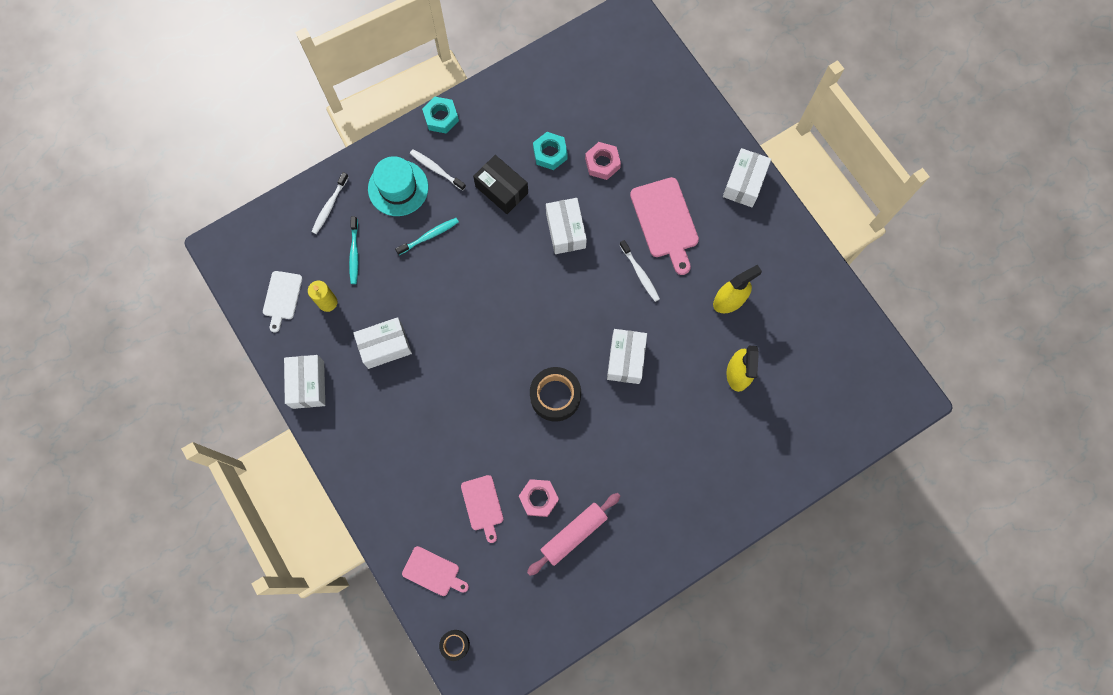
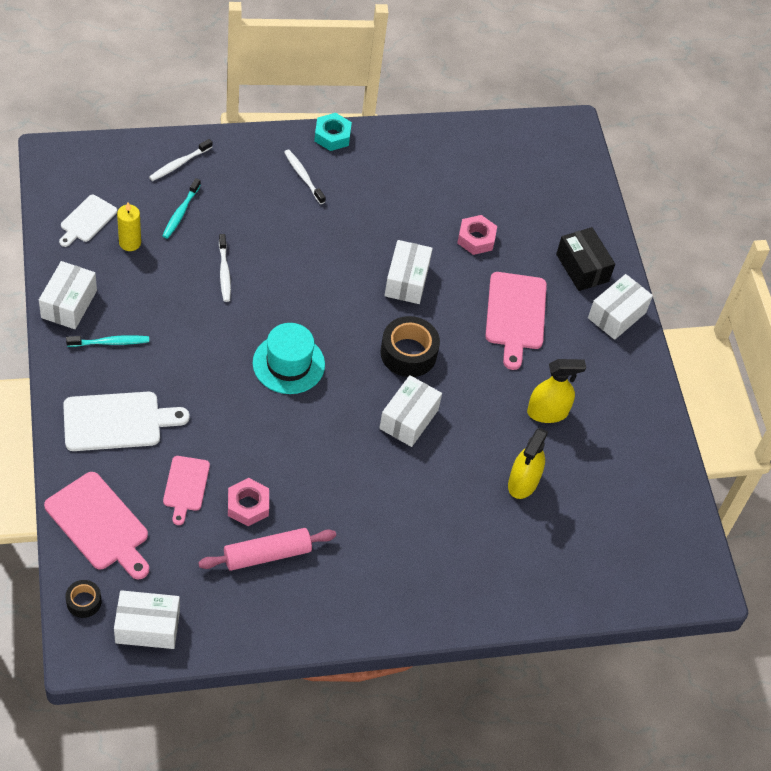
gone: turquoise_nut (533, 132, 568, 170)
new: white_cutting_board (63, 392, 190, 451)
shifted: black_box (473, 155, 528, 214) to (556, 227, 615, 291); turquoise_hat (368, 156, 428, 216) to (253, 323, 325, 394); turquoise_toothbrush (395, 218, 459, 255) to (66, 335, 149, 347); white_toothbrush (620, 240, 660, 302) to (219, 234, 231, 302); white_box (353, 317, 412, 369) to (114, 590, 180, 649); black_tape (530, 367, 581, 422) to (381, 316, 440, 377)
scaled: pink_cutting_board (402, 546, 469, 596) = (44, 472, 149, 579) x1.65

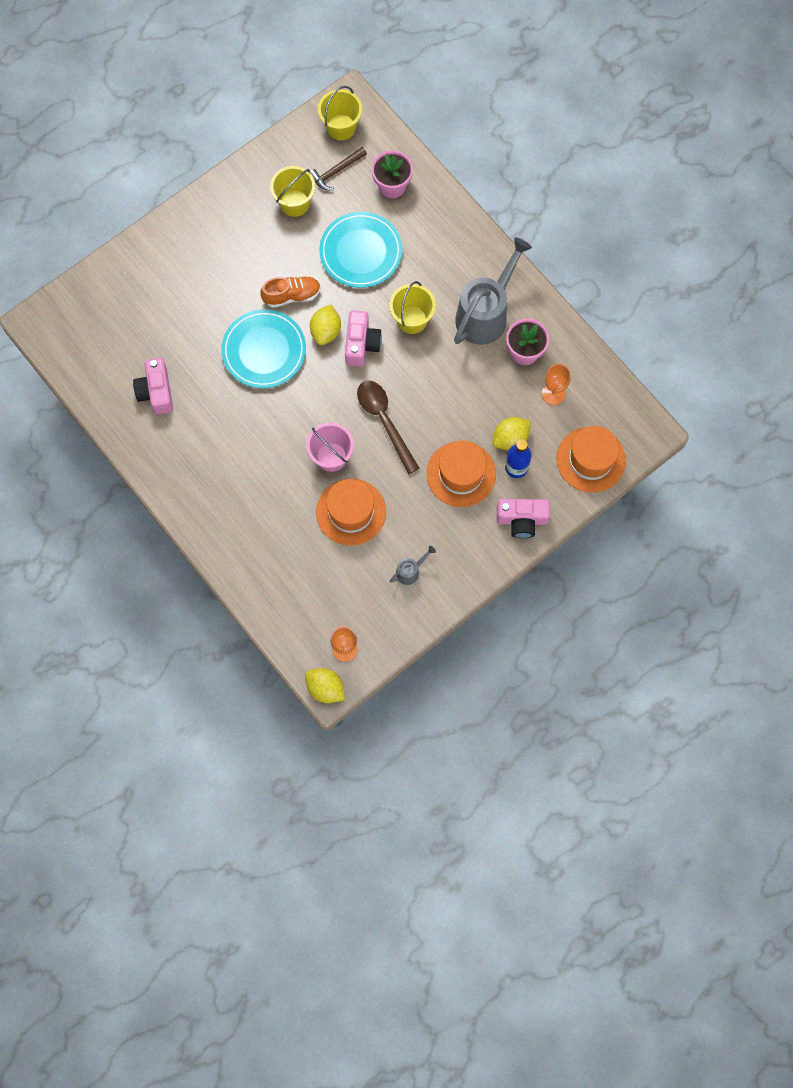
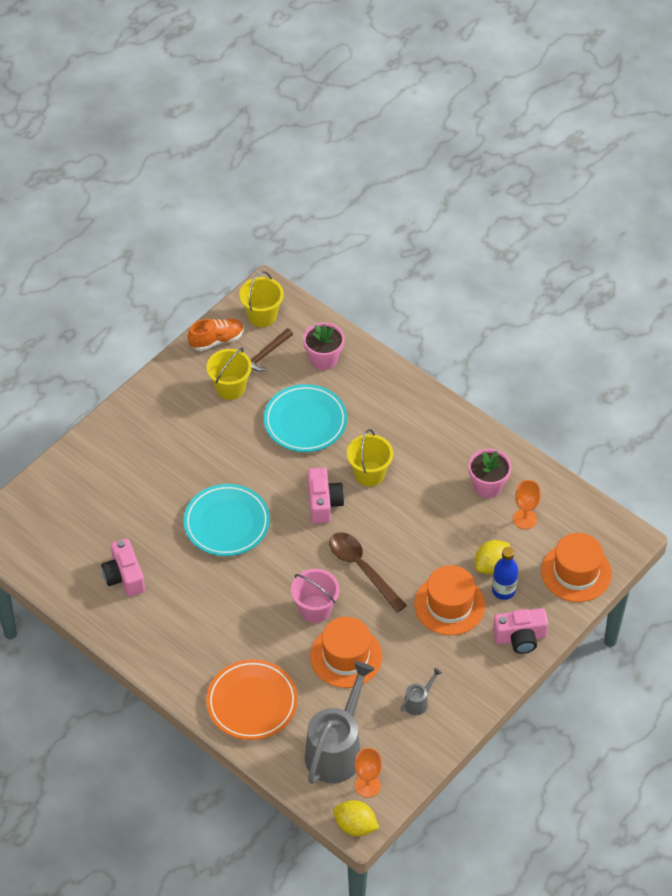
gone: yellow_lemon (310, 305, 341, 345)
new: orange_plate (206, 659, 298, 740)
shifted: grey_watering_can (454, 237, 532, 345) to (305, 661, 375, 784); orange_shoe (260, 276, 321, 308) to (188, 318, 244, 351)

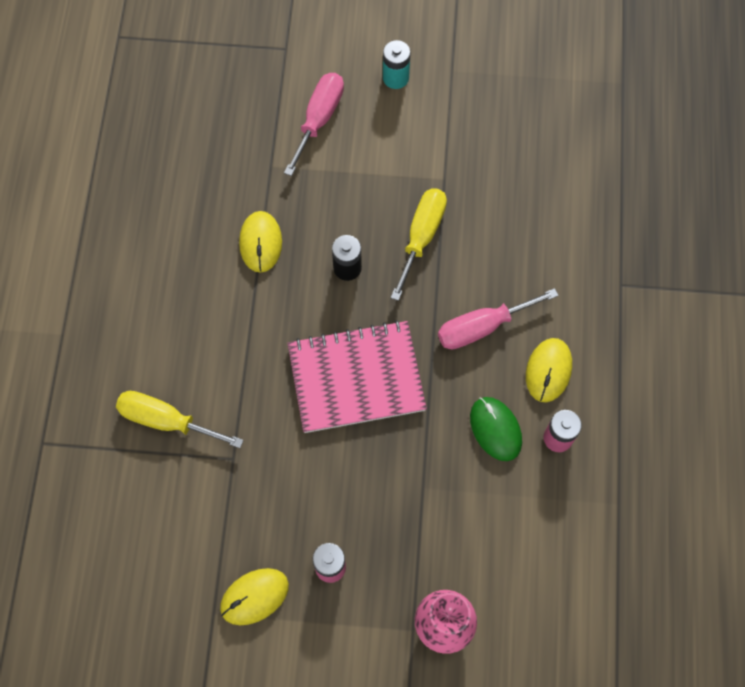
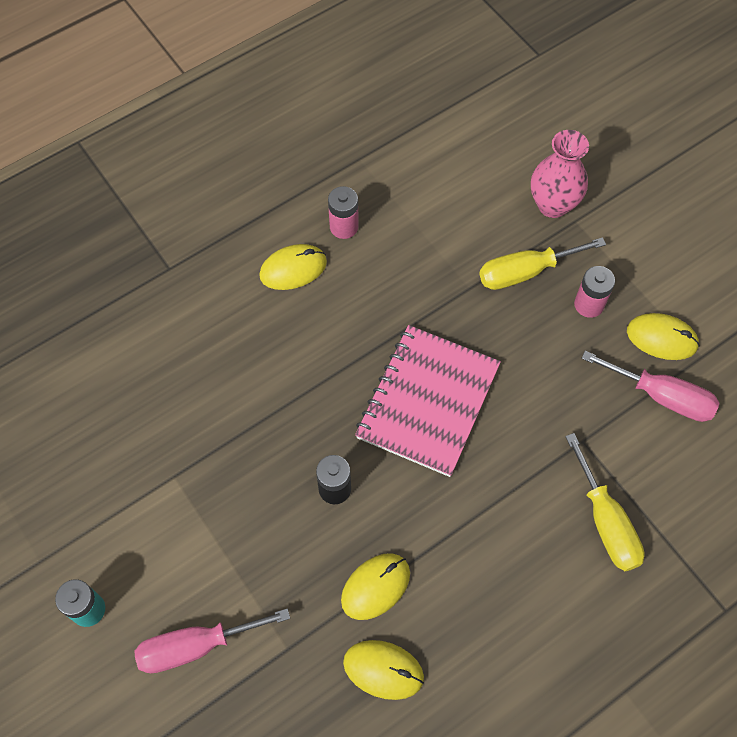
gone: green_mouse (470, 397, 522, 461)
new: yellow_mouse (343, 640, 424, 700)
shifted: yellow_screwdriver (391, 188, 447, 301) to (479, 237, 606, 290); pink_screwdriver (438, 288, 559, 349) to (581, 351, 719, 422)
rotated: pink_notebook (288, 320, 427, 433) = (355, 325, 501, 477) 75 degrees clockwise

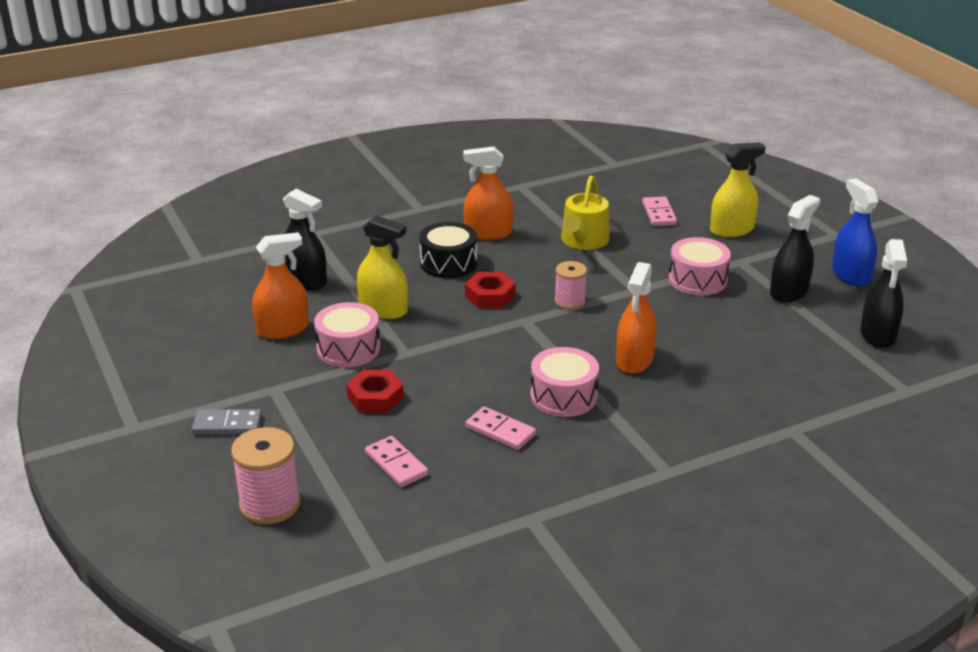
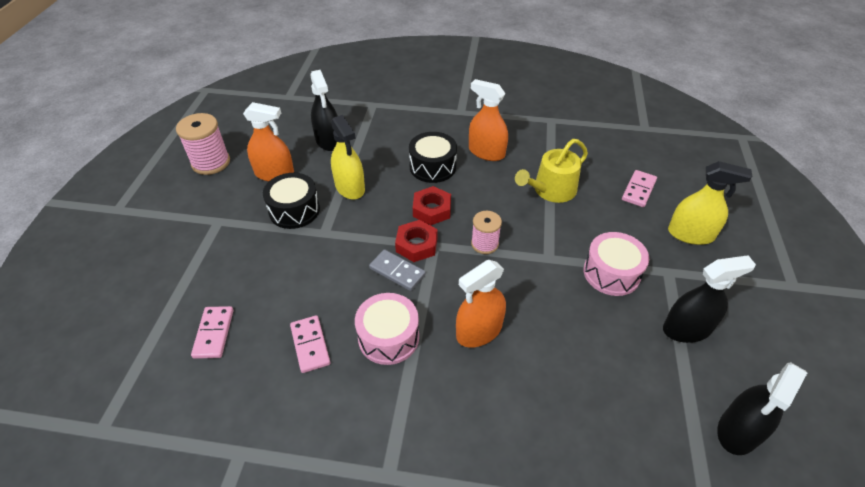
gone: blue_spray_bottle (832, 178, 878, 286)
shifted: red_nut (346, 370, 404, 413) to (395, 220, 438, 262); grey_domino (192, 409, 262, 434) to (369, 249, 426, 291); pink_spool (231, 427, 300, 524) to (176, 113, 230, 175)
repainted: pink_drum (314, 302, 380, 367) to black_drum (263, 173, 320, 229)

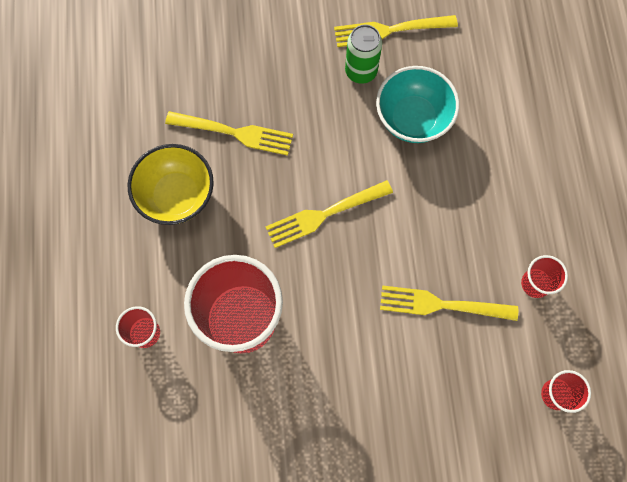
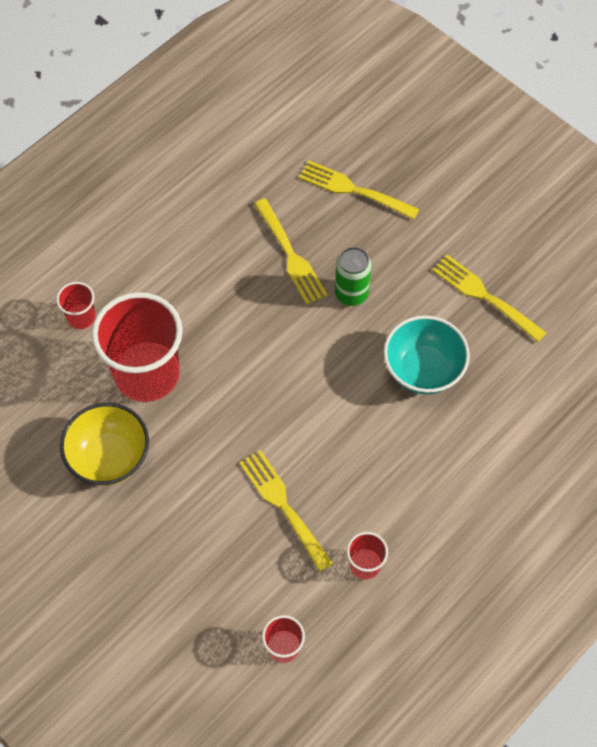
shifted: green_can (345, 25, 382, 84) to (335, 247, 372, 306); yellow_bowl (128, 144, 214, 225) to (60, 403, 149, 485); yellow_fork (265, 180, 393, 248) to (299, 161, 419, 220)

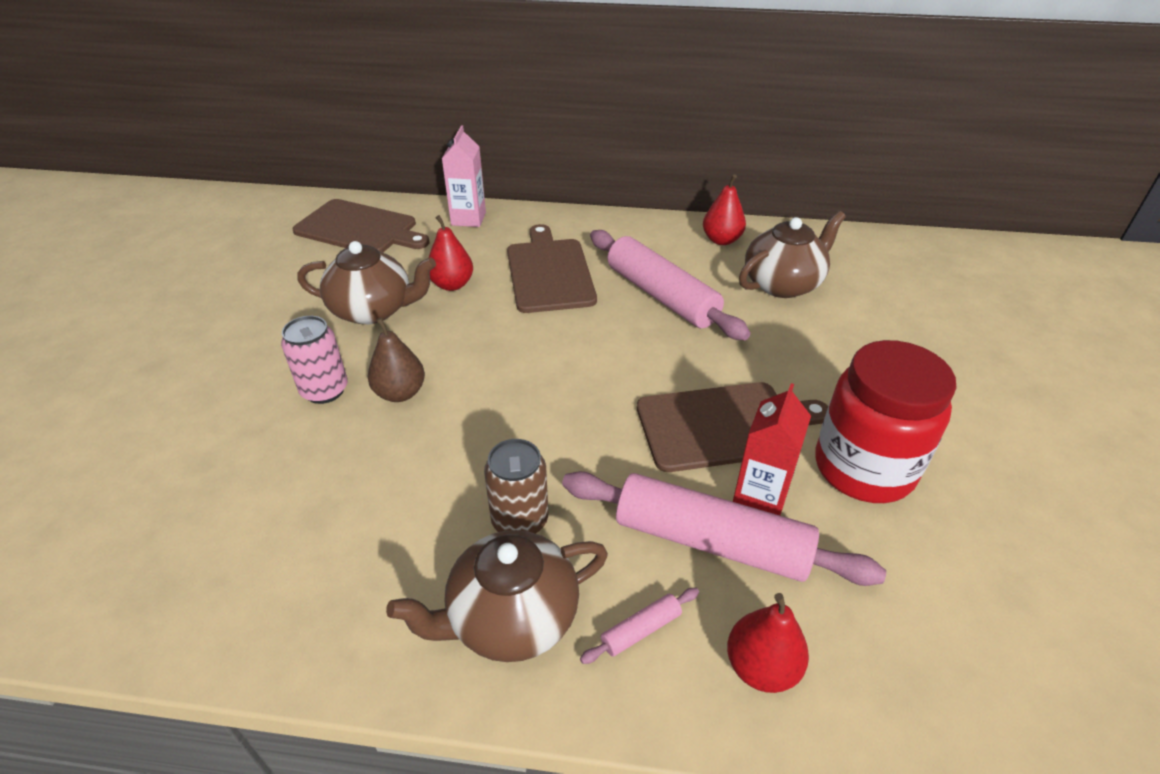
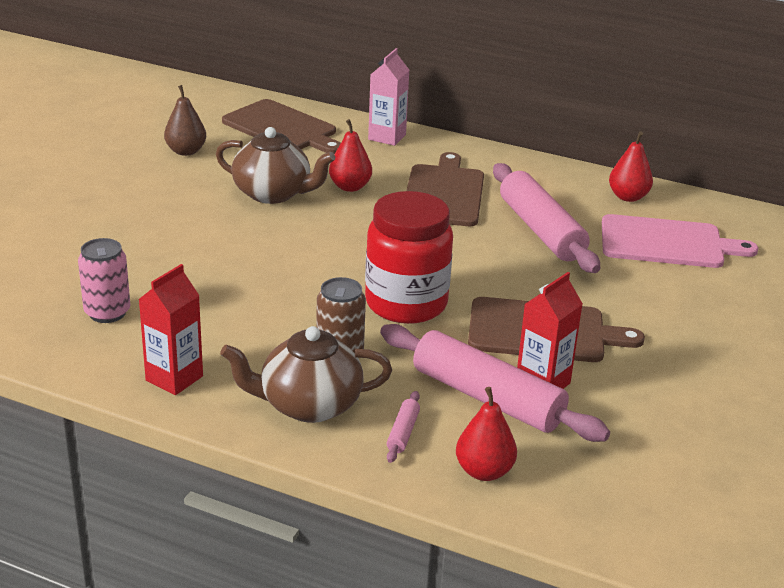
new: red_carton (138, 264, 203, 395)
shifted: pink_can (281, 316, 348, 404) to (78, 238, 130, 323); brown_pear (368, 318, 425, 402) to (164, 85, 206, 156); red_jar (815, 340, 957, 503) to (365, 191, 453, 324)
swapped: brown_teapot (739, 211, 846, 298) to pink_cutting_board (602, 214, 758, 268)
rotated: pink_rolling_pin (580, 588, 699, 664) = (387, 391, 420, 463) 60 degrees counterclockwise

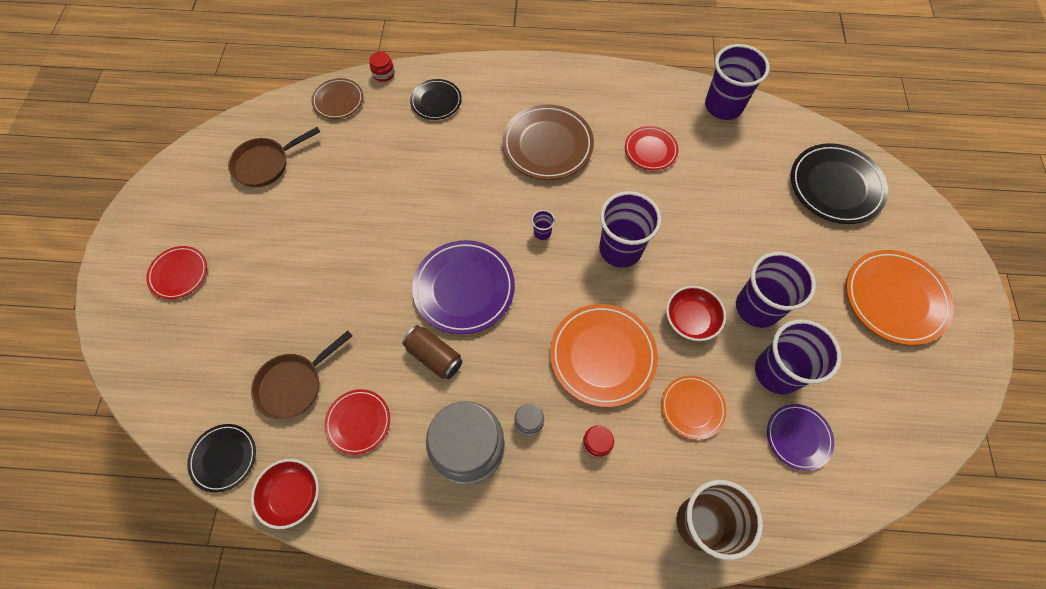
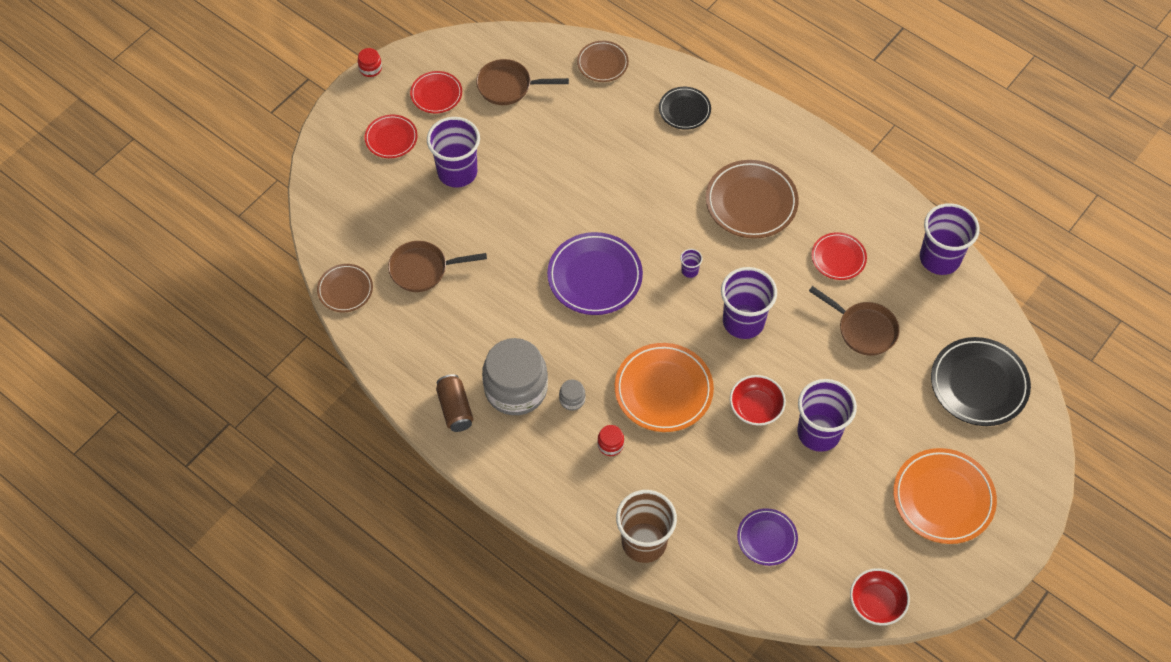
gone: orange_plate (661, 376, 727, 440)
new: brown_pan (809, 286, 899, 356)
shifted: red_jar (370, 52, 395, 82) to (358, 48, 382, 77); purple_cup (755, 319, 842, 394) to (427, 117, 480, 188); brown_can (402, 325, 462, 379) to (436, 374, 474, 432); red_plate (324, 389, 390, 455) to (410, 71, 462, 113); red_bowl (251, 459, 319, 529) to (850, 568, 910, 626)
repainted: black_plate (187, 424, 256, 493) to brown_plate (317, 264, 373, 312)

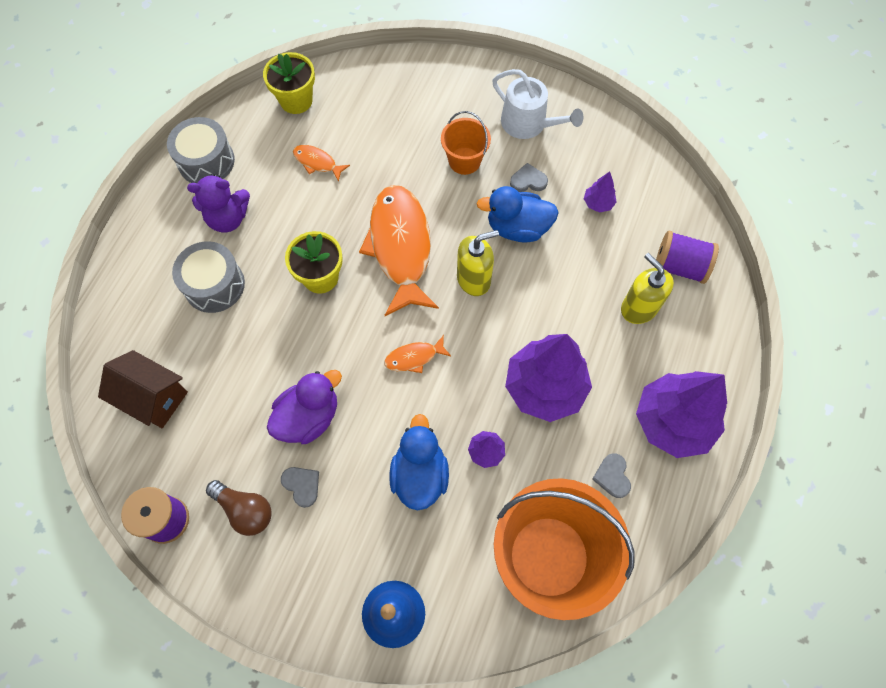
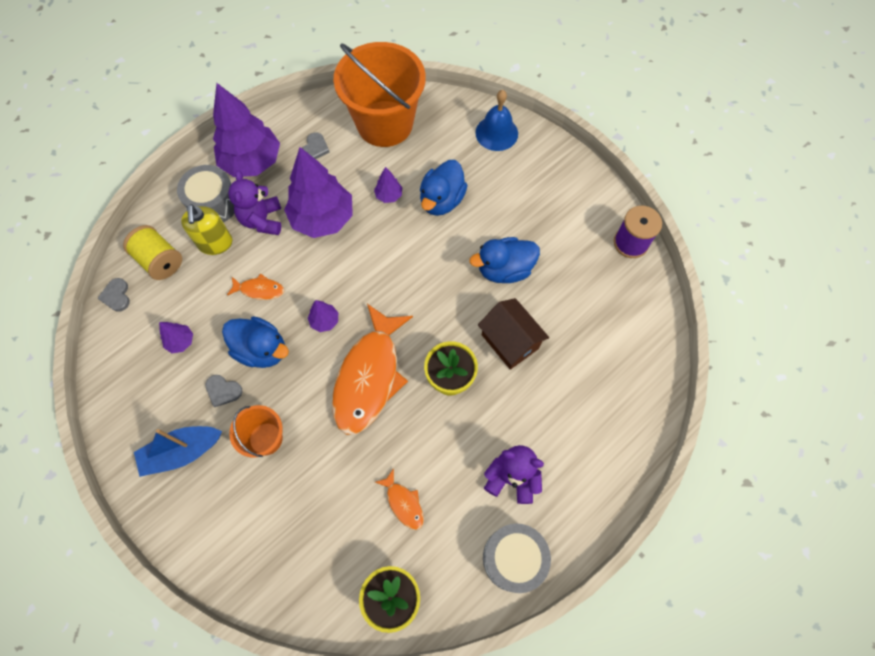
gone: brown_light_bulb (206, 480, 272, 536)
new: purple_teddy_bear (228, 170, 281, 235)
shifted: grey_drum (172, 241, 245, 313) to (177, 165, 235, 223); orange_fish (384, 335, 451, 373) to (227, 274, 284, 300); brown_house (98, 350, 188, 428) to (478, 298, 549, 370); grey_heart (281, 467, 319, 508) to (97, 278, 130, 312)
swapped: white_watering_can (492, 69, 583, 139) to blue_boat (134, 426, 222, 477); yellow_soap_dispenser (457, 230, 499, 296) to purple_tree (308, 300, 338, 332)
repainted: purple_spool (656, 231, 719, 284) to yellow_spool (123, 225, 182, 280); purple_duck (267, 370, 342, 444) to blue_duck (469, 237, 540, 283)

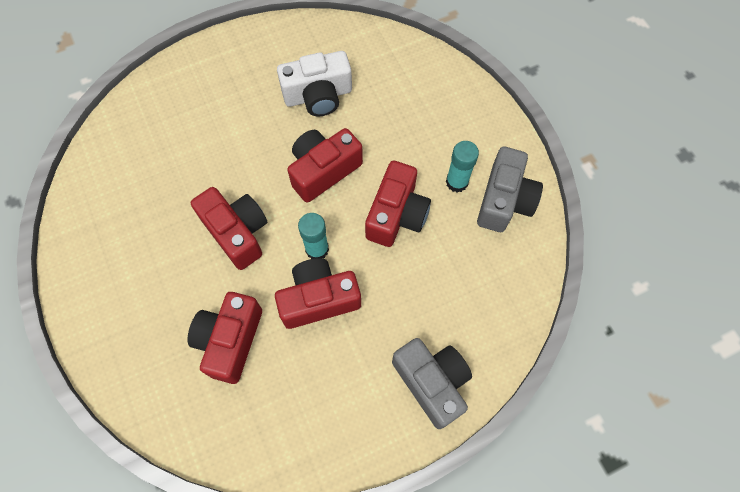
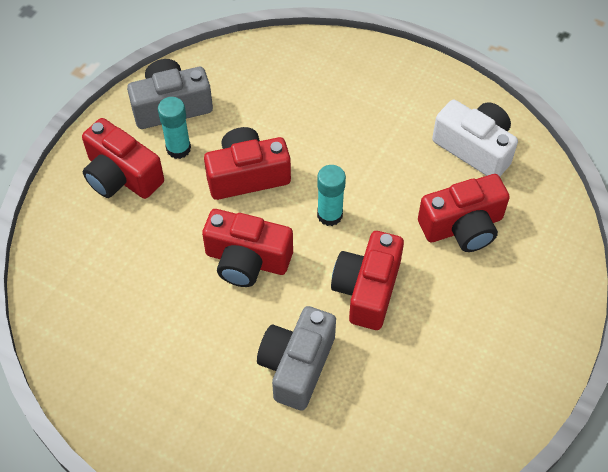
shifted: white_camera (277, 51, 352, 116) to (432, 100, 518, 177); red_camera (275, 258, 361, 329) to (82, 118, 164, 199); grey_camera (392, 338, 472, 429) to (257, 306, 336, 411)

